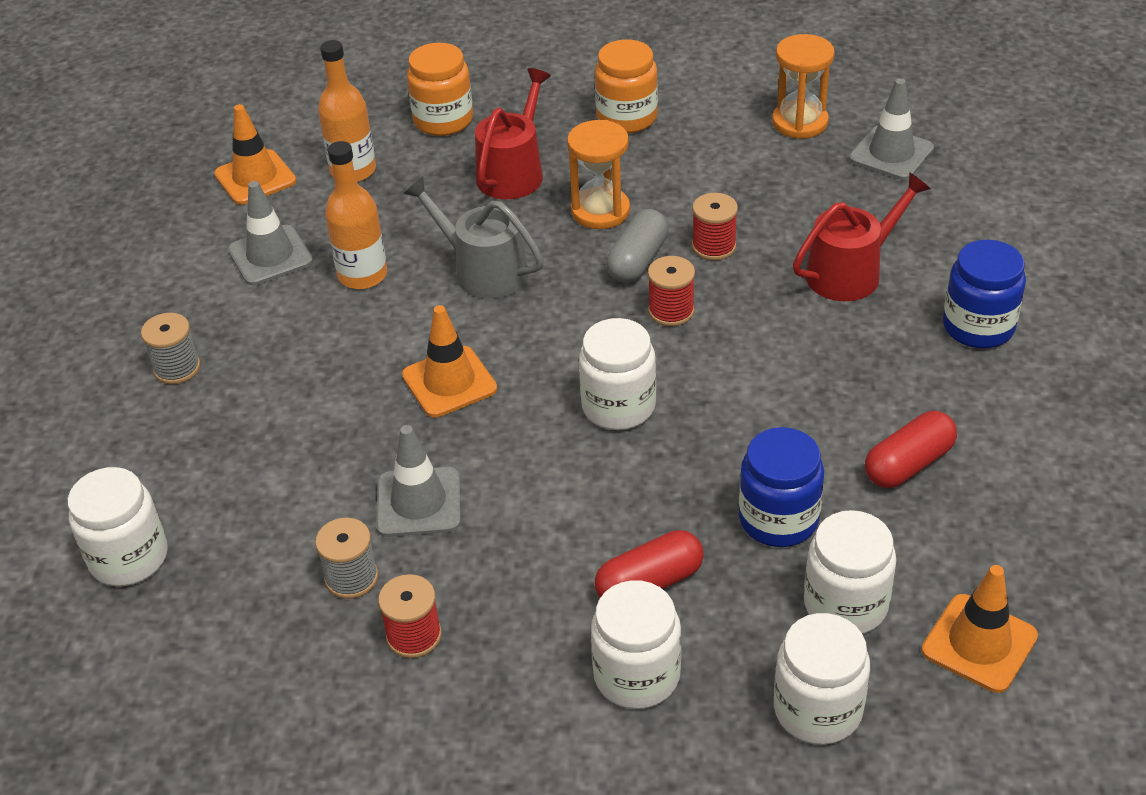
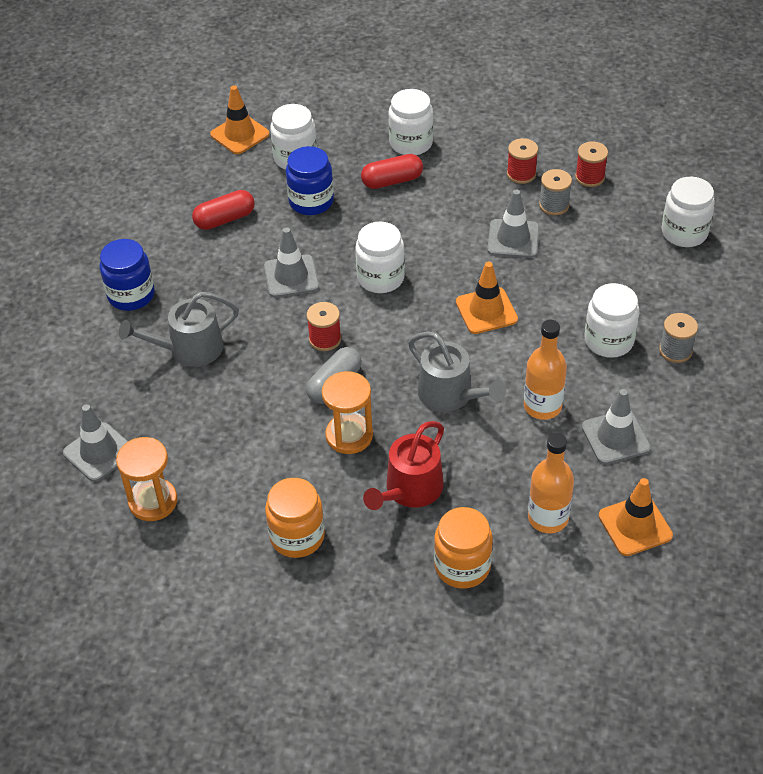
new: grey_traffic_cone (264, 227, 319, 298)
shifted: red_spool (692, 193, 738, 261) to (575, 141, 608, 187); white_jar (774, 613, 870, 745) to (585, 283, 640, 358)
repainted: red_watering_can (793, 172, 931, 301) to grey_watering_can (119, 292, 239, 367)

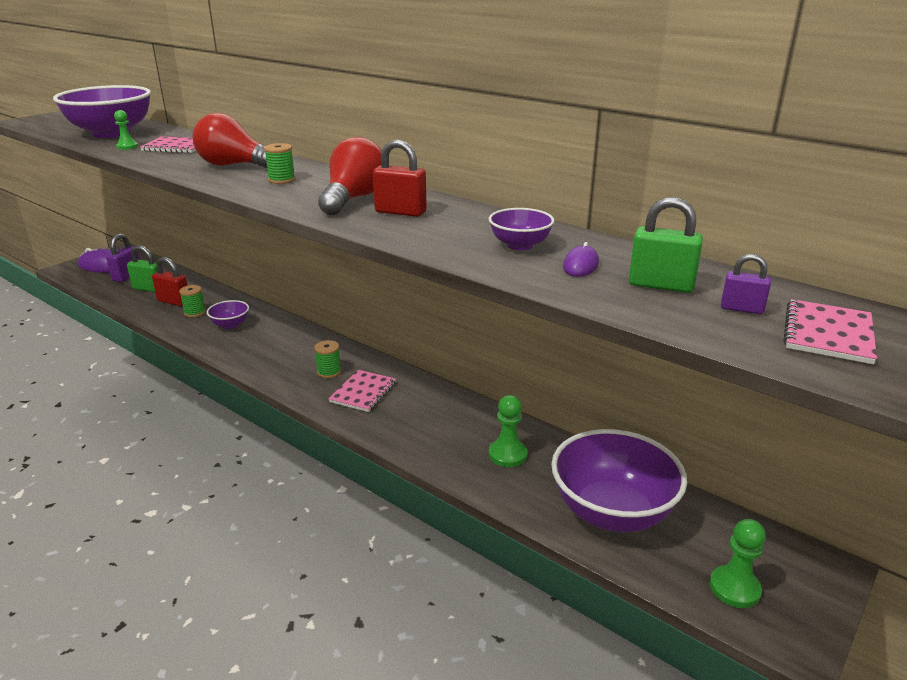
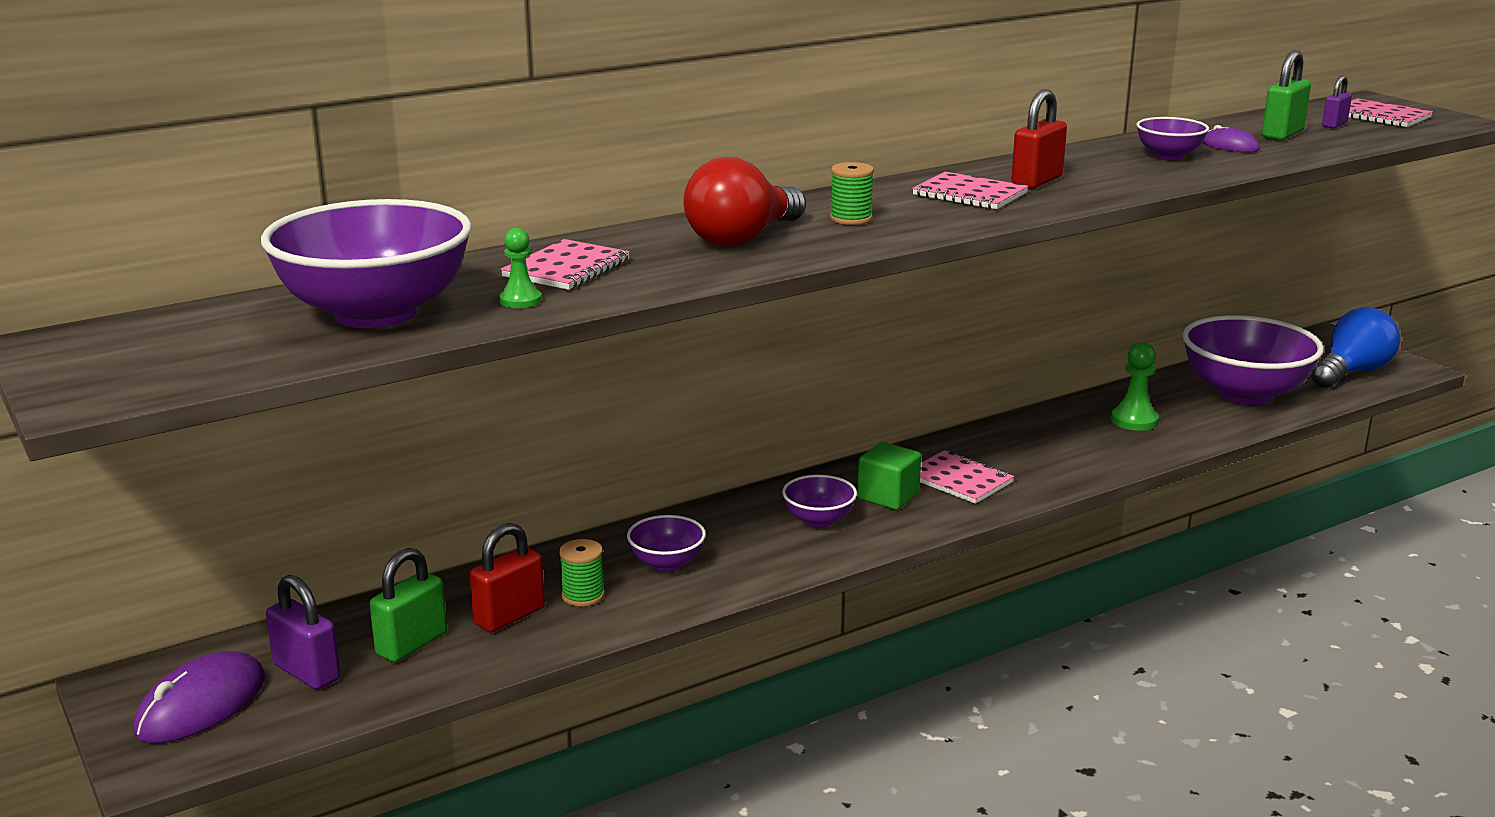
new: purple_bowl (782, 475, 857, 527)
swapped: red_light_bulb (318, 137, 382, 215) to pink_notebook (912, 172, 1028, 209); green_spool (314, 340, 341, 378) to green_cube (857, 442, 921, 510); green_pawn (710, 519, 766, 608) to blue_light_bulb (1311, 307, 1400, 388)

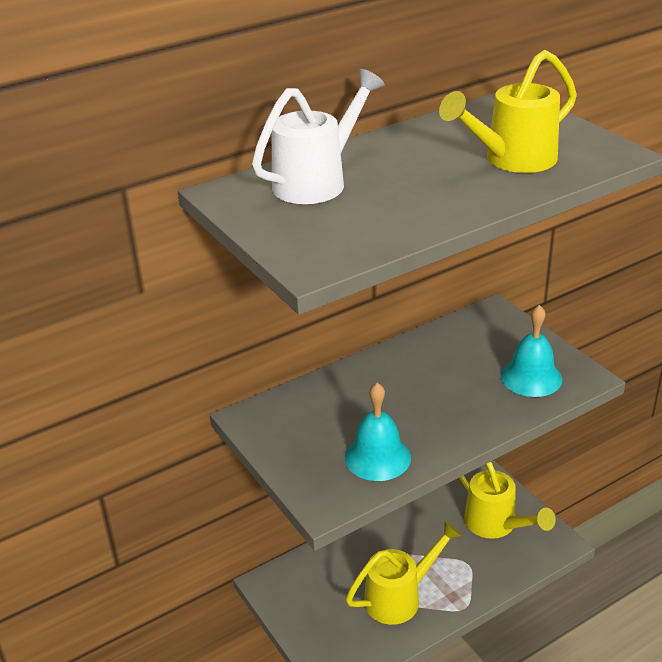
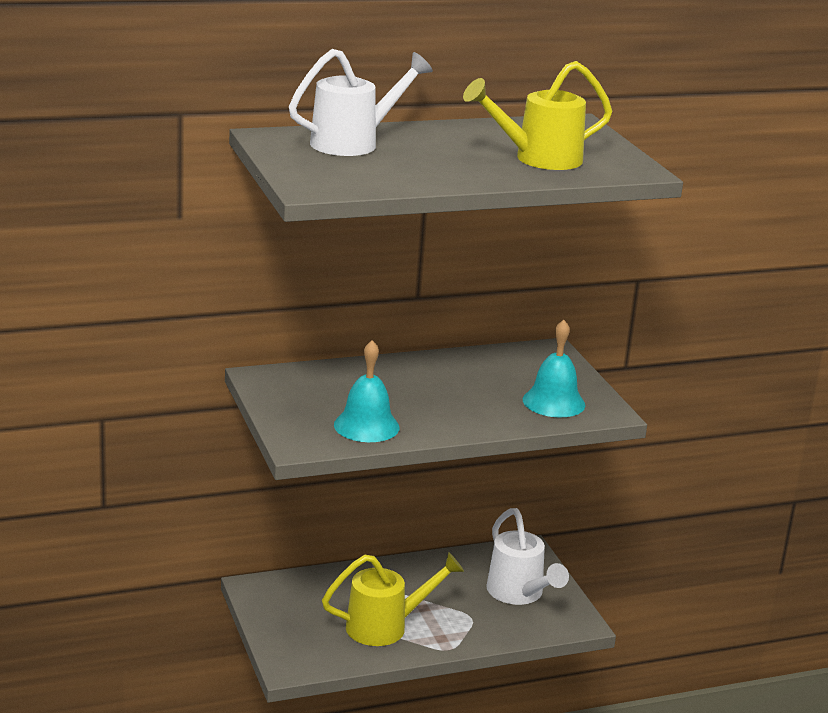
repainted: yellow_watering_can (459, 462, 556, 539) to white_watering_can (486, 508, 569, 605)

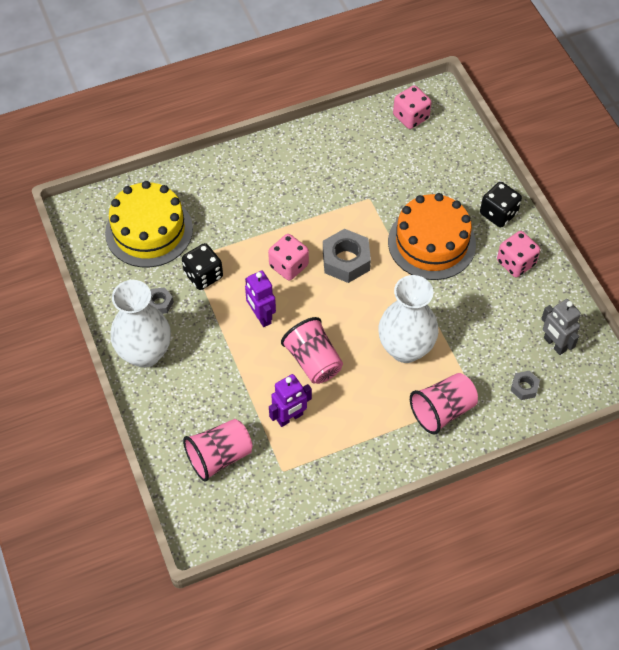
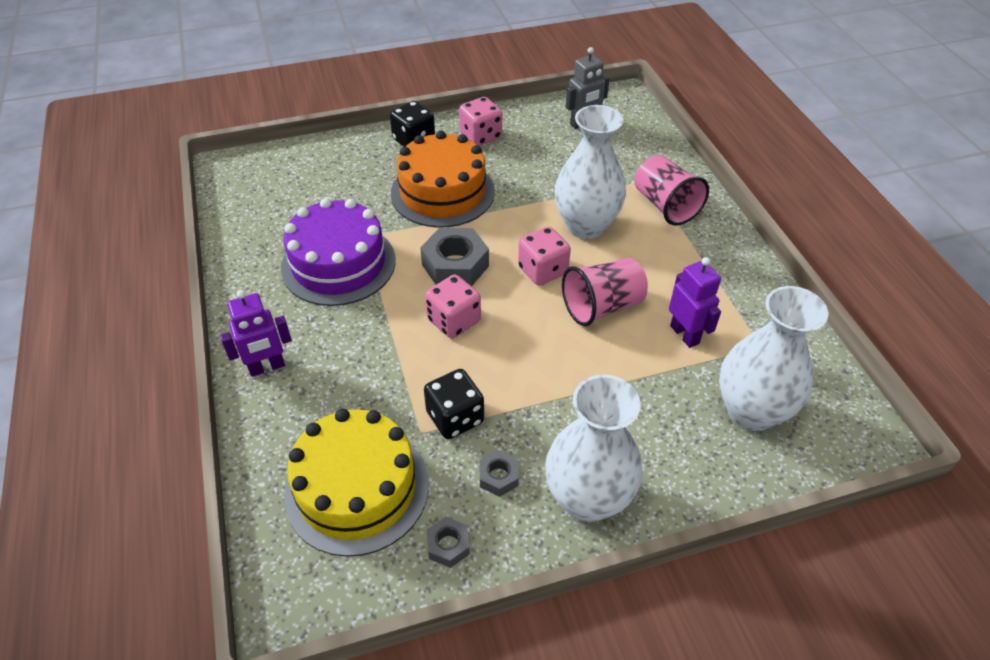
new: purple_cake (281, 198, 396, 306)
shifted: pink_dice (393, 86, 432, 129) to (518, 226, 571, 286); purple_robot (245, 271, 276, 327) to (220, 290, 292, 377); grey_nut (510, 371, 540, 400) to (427, 517, 470, 568)
swapped: pink_cup (183, 419, 253, 481) to white_vase (719, 286, 828, 431)

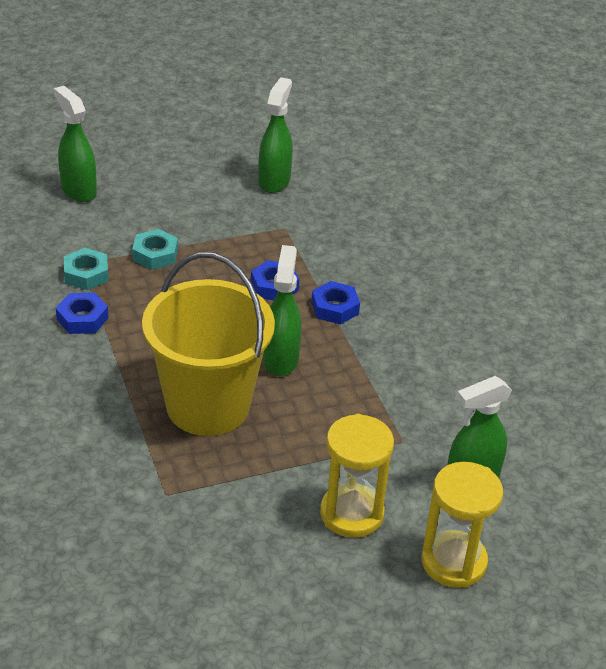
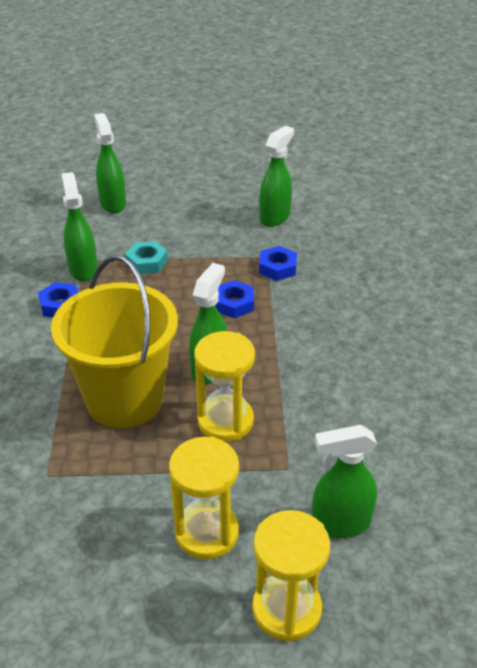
new: yellow_hourglass (194, 331, 255, 442)
shifted: blue_nut (311, 281, 360, 324) to (259, 246, 297, 281)
swapped: turquoise_nut (64, 248, 109, 290) to green_spray_bottle (62, 172, 98, 282)

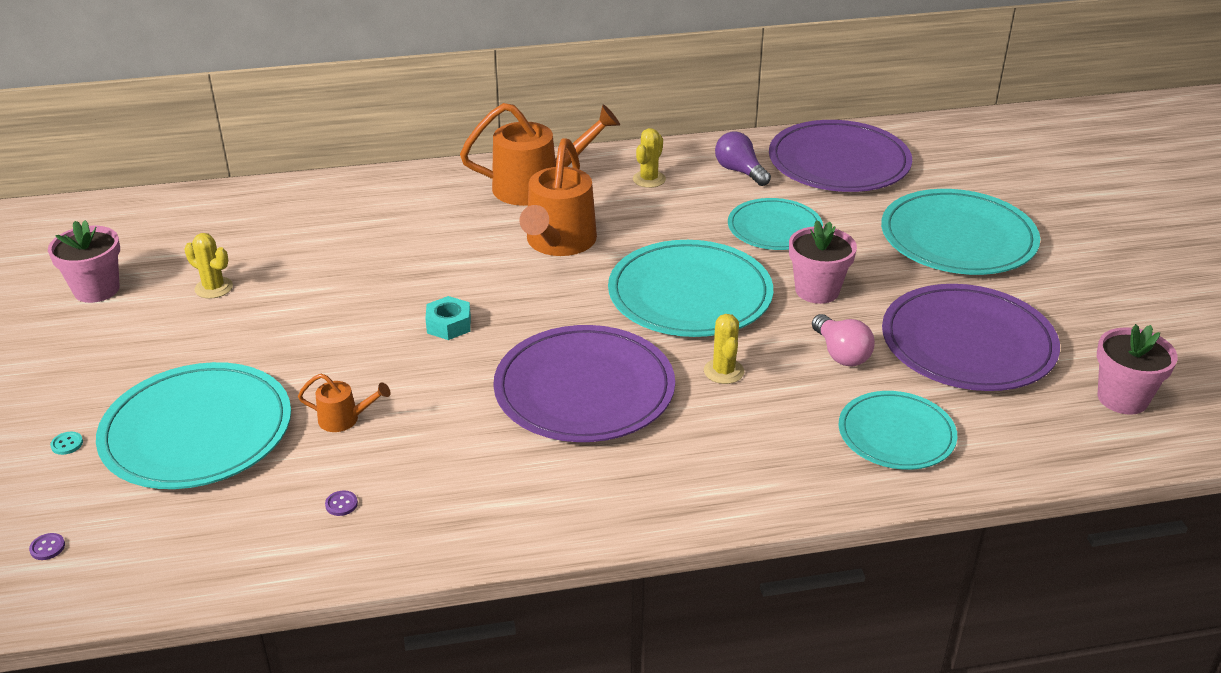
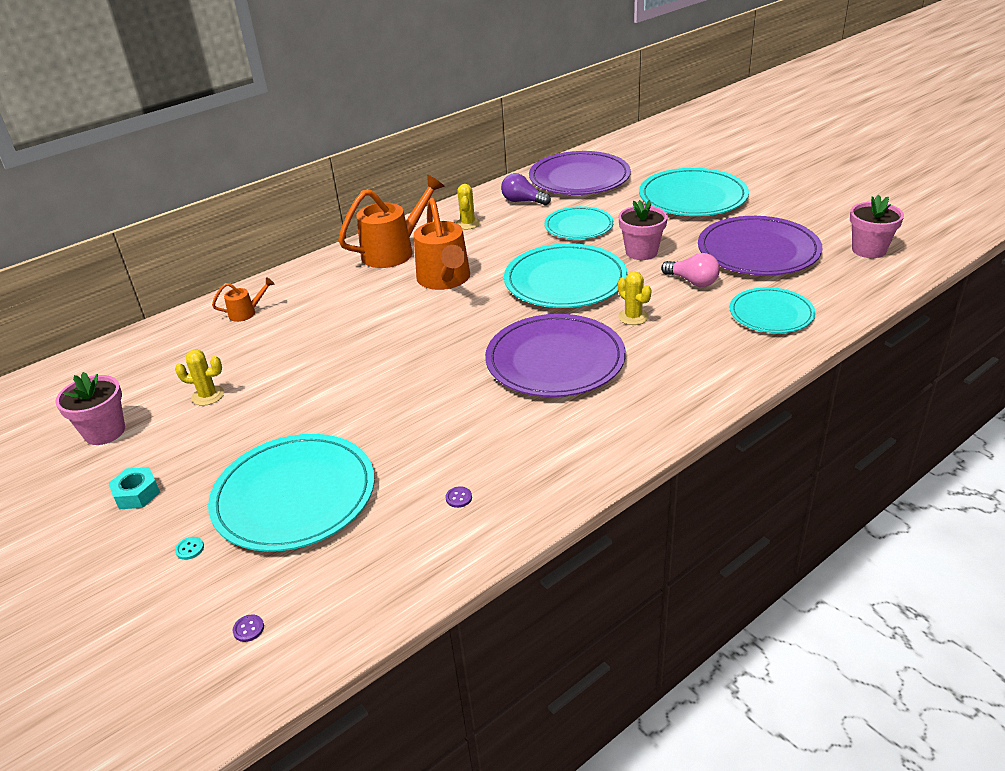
shifted: turquoise_nut (425, 296, 471, 340) to (108, 467, 160, 509); orange_watering_can (298, 374, 391, 432) to (212, 277, 275, 322)

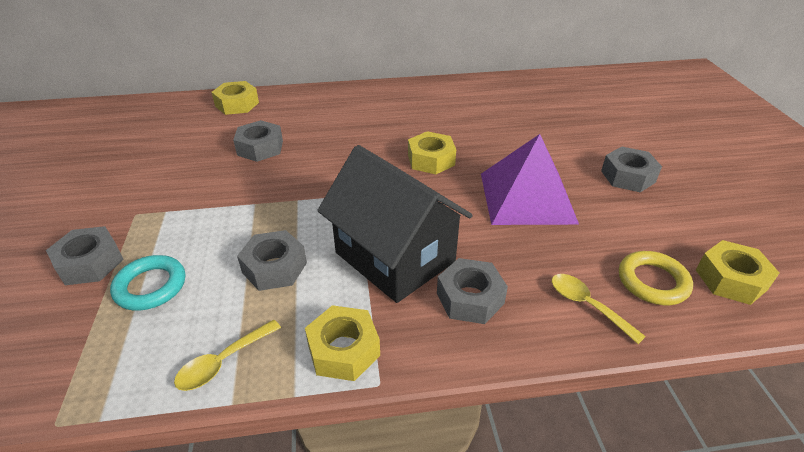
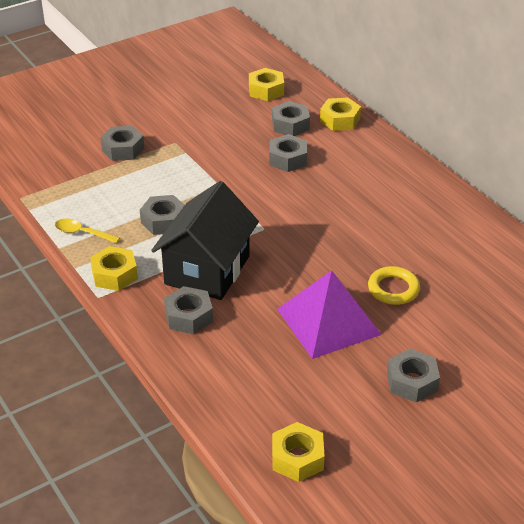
gone: turquoise_ring (110, 255, 185, 311); yellow_spoon (552, 274, 646, 344)
new: grey_nut (272, 101, 310, 136)
shifted: yellow_nut (408, 131, 456, 174) to (249, 68, 284, 101); yellow_ring (619, 251, 693, 305) to (368, 266, 420, 305)

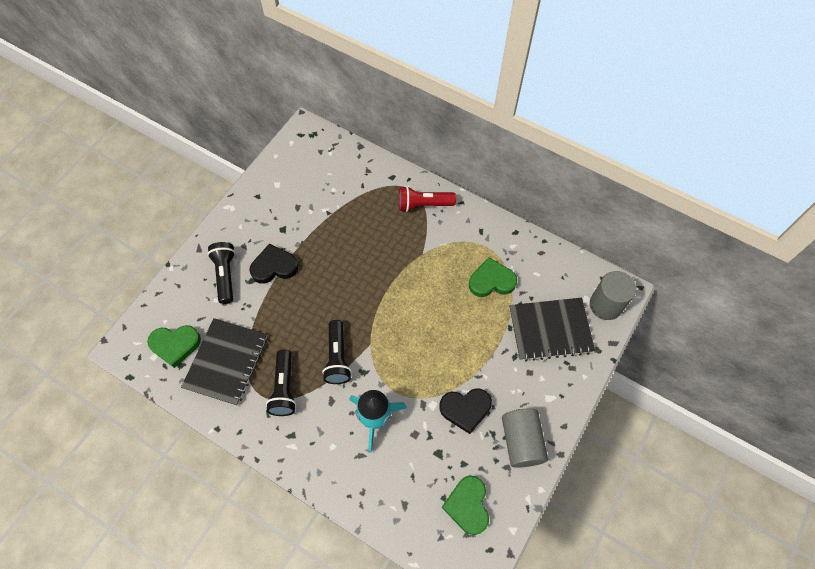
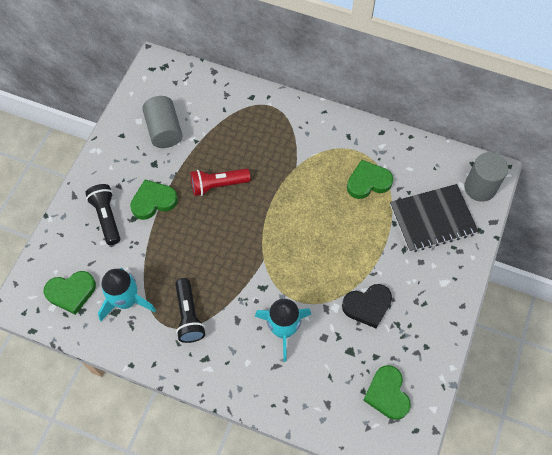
gone: black_flashlight (322, 320, 352, 384)
shifted: red_flashlight (399, 186, 456, 212) to (190, 169, 251, 196); grey_cylinder (502, 408, 548, 468) to (142, 96, 183, 148)
swapped: black_notebook (181, 318, 267, 406) to turquoise_rocket (98, 268, 156, 321)
repainted: black_heart (250, 244, 298, 284) to green_heart (130, 180, 178, 220)

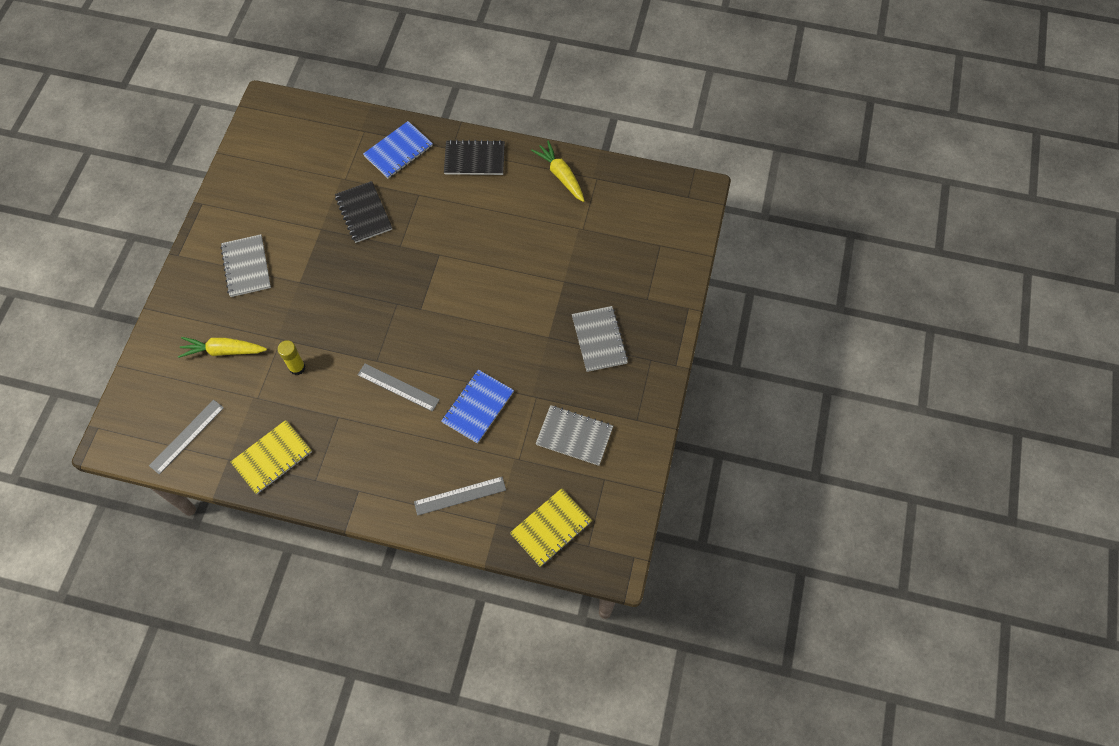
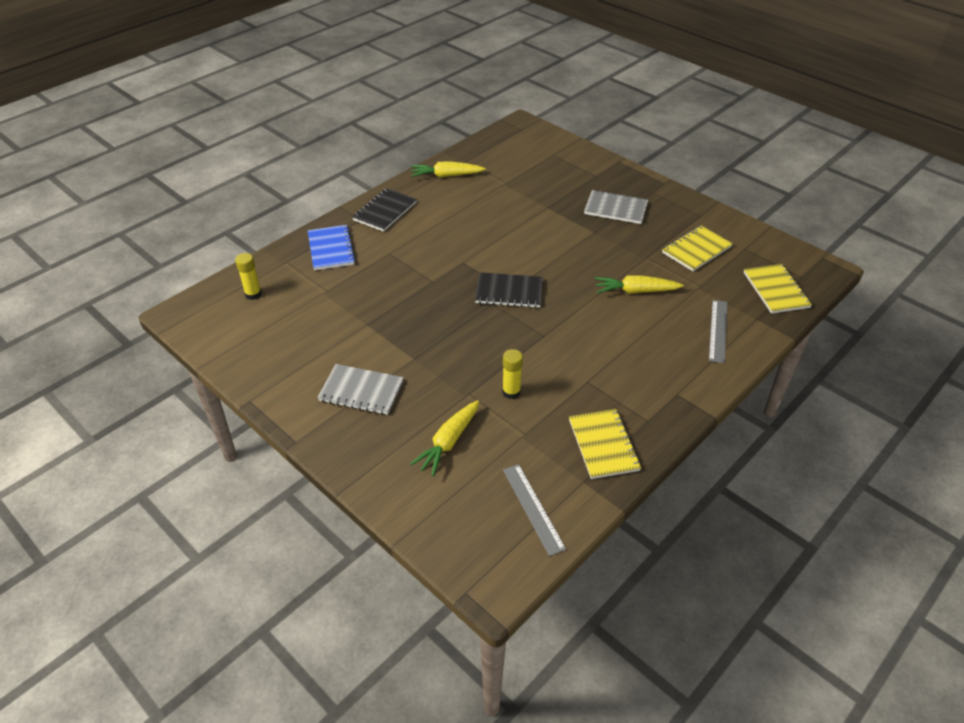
gone: grey_ruler (358, 364, 440, 412)
new: yellow_glue_stick (235, 253, 262, 300)
shifted: black_notebook (335, 181, 392, 243) to (475, 272, 543, 308)
swapped: blue_notebook (441, 370, 514, 444) to yellow_carrot (595, 275, 684, 294)
repainted: grey_notebook (536, 405, 613, 466) to yellow_notebook (662, 225, 733, 271)

